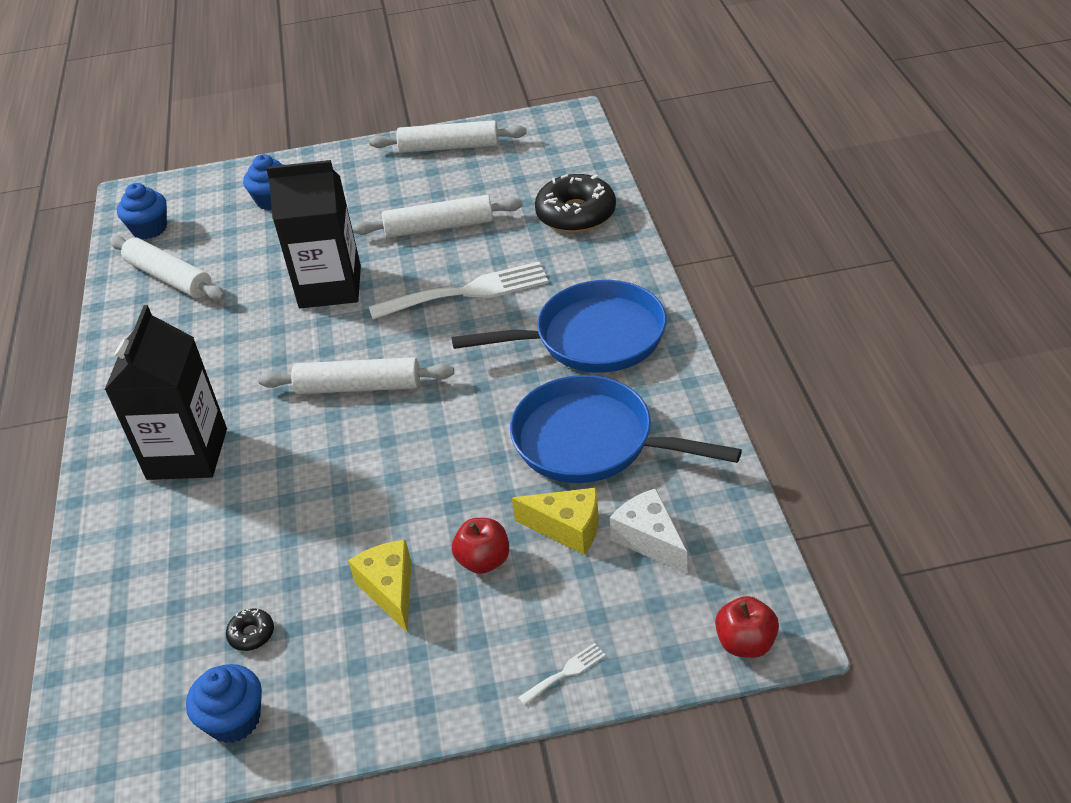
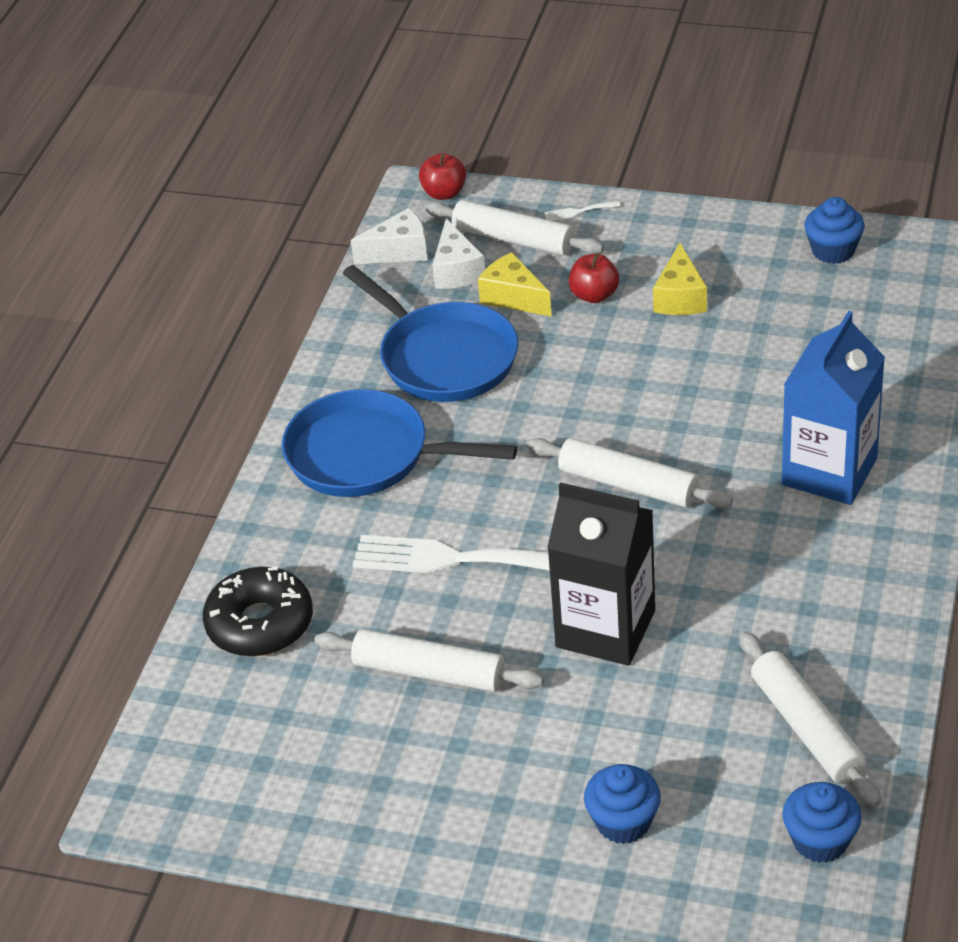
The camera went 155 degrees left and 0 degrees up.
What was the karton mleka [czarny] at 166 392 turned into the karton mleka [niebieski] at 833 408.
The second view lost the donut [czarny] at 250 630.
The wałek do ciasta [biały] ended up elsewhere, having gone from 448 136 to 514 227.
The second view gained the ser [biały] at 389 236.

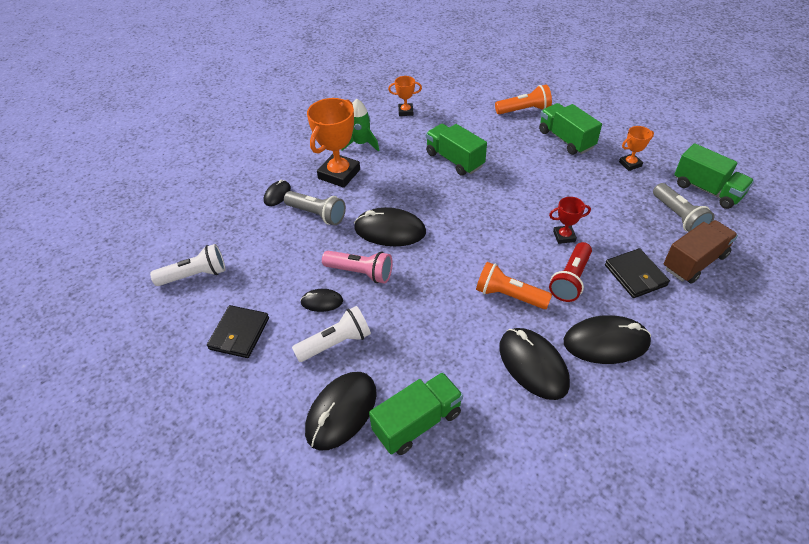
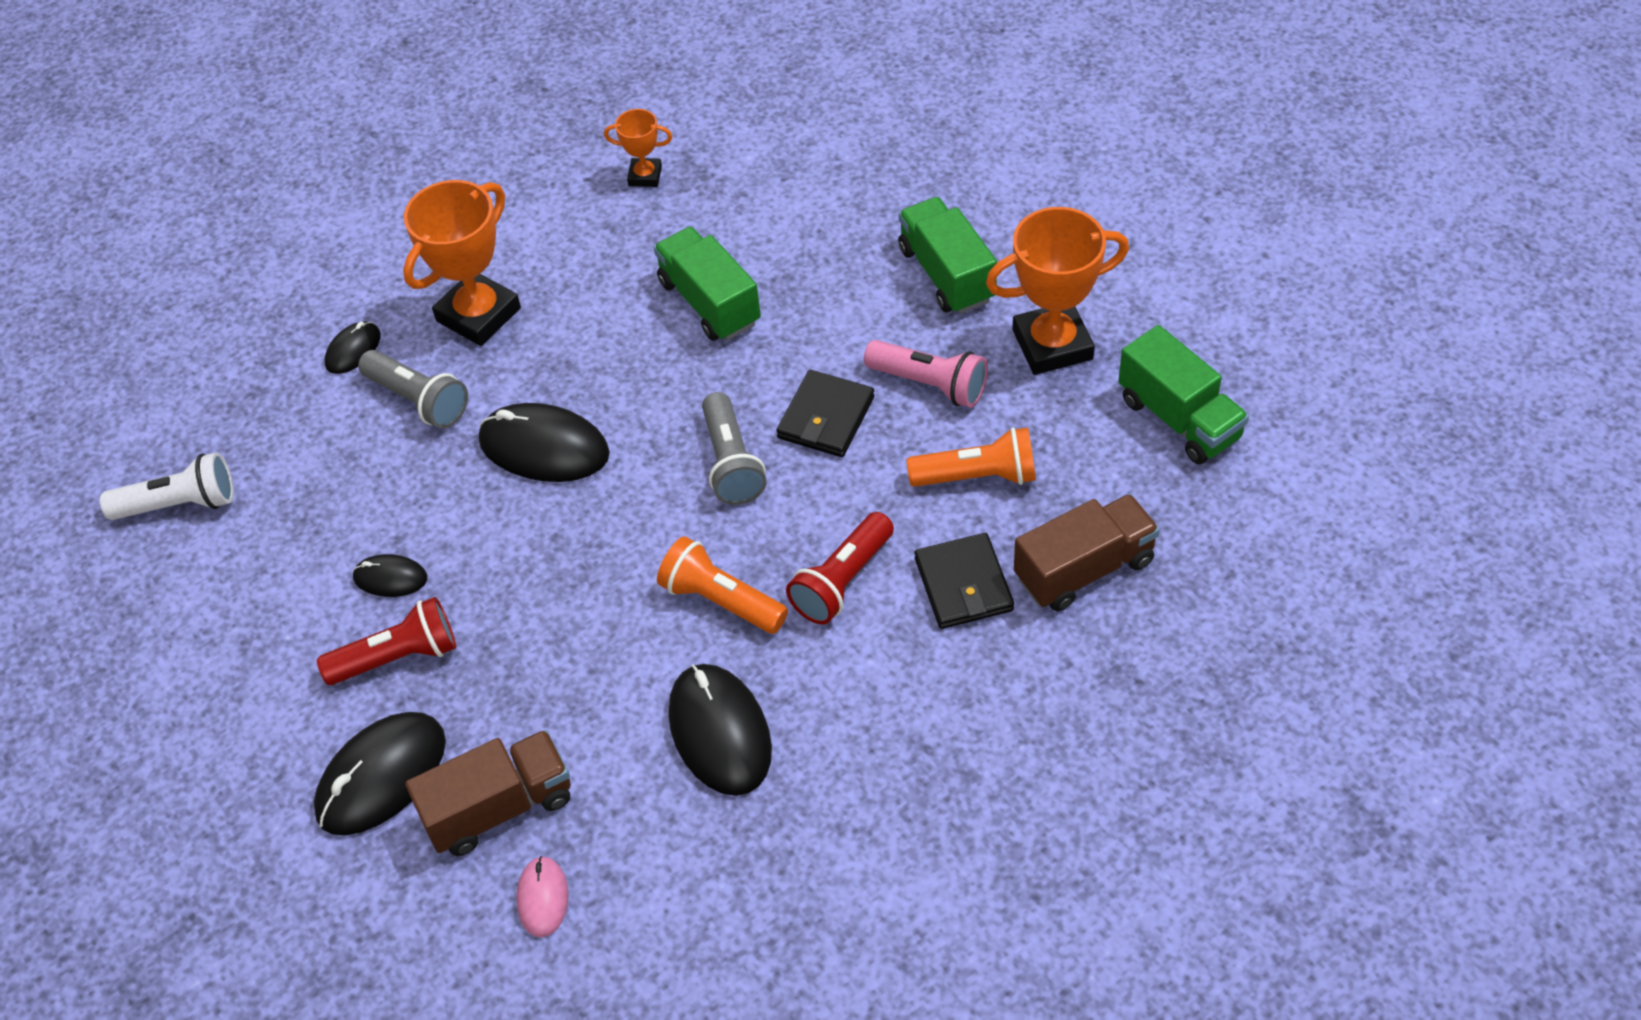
The camera went 10 degrees right and 5 degrees up.
The portfel [czarny] ended up elsewhere, having gone from 238 331 to 825 413.
What was the latarka [biały] at 331 334 turned into the latarka [czerwony] at 386 641.
The latarka [różowy] ended up elsewhere, having gone from 357 267 to 926 374.
The second view lost the rakieta [zielony] at 360 125.
What was the ciężarówka [zielony] at 416 413 turned into the ciężarówka [brązowy] at 488 793.
The latarka [pomarańczowy] ended up elsewhere, having gone from 523 99 to 971 457.
The second view lost the puchar [czerwony] at 570 220.
The second view lost the myszka [czarny] at 607 339.
The size of the puchar [pomarańczowy] at 636 148 changed by a factor of 1.95.
The latarka [szary] ended up elsewhere, having gone from 683 207 to 734 448.
The second view gained the myszka [różowy] at 542 897.

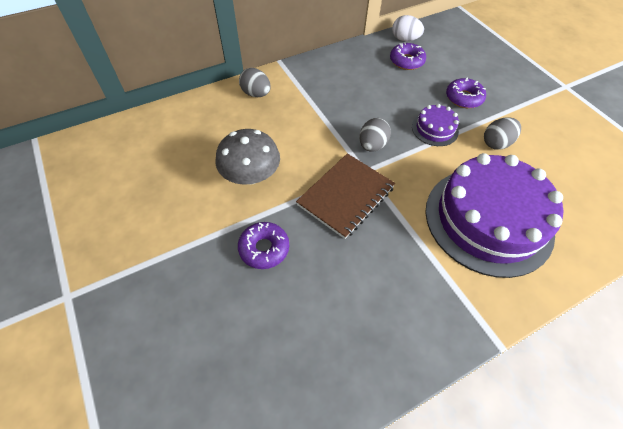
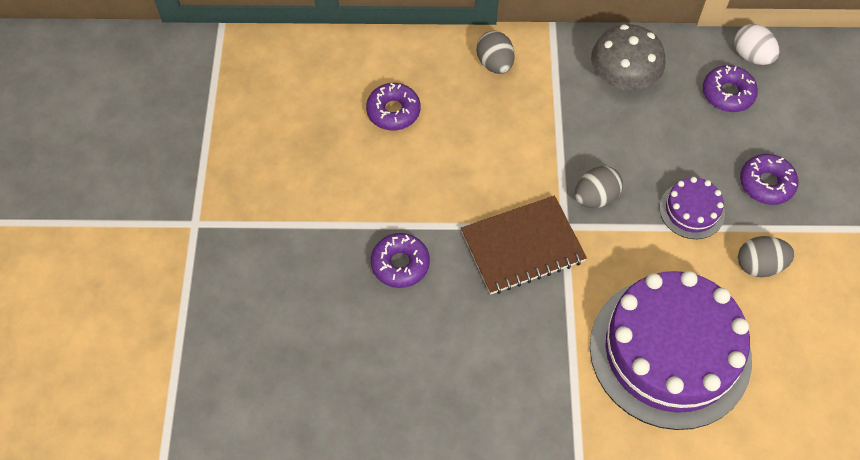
The camera went 30 degrees right and 5 degrees up.
The grzyb [szary] ended up elsewhere, having gone from 247 157 to 628 57.
The second view gained the donut [fioletowy] at 393 106.

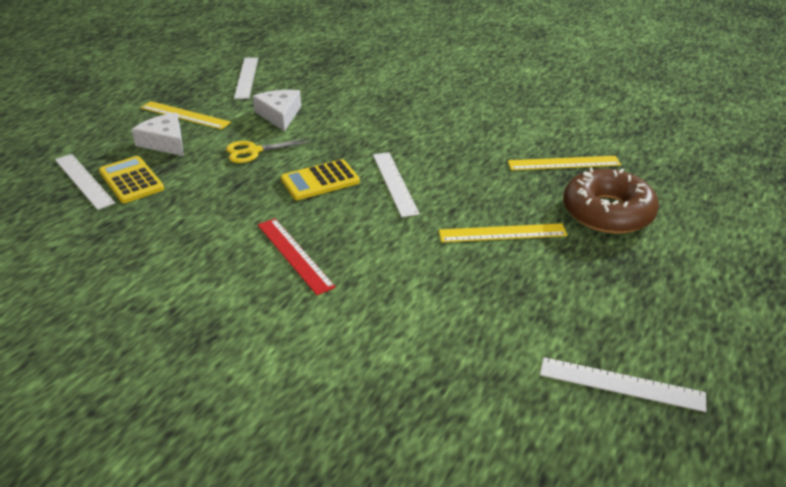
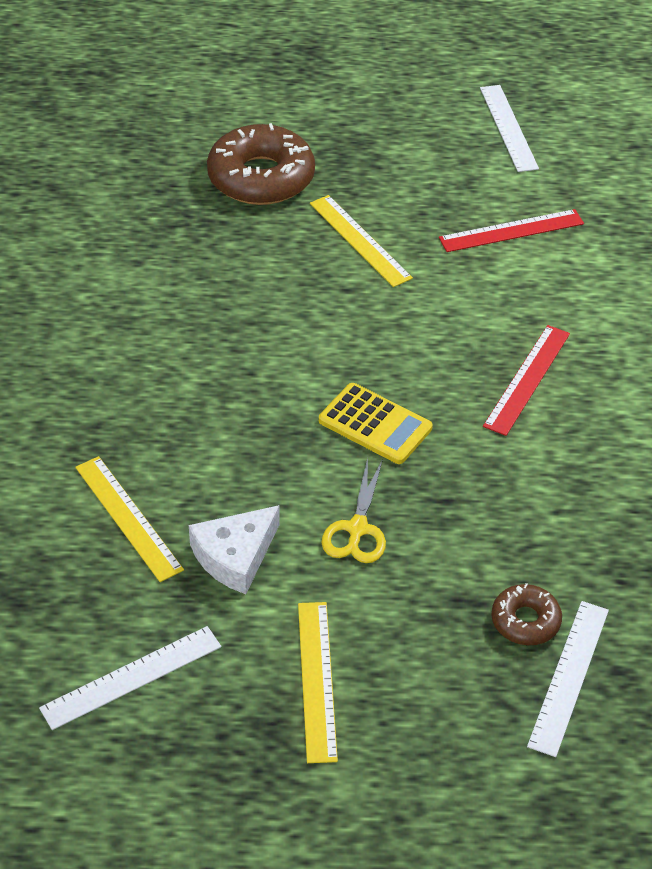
The camera went 120 degrees left and 10 degrees up.
Where the kalkulator [żółty] stood at 131 179, the donut [brązowy] came to stand at 526 614.
The second view lost the ser [biały] at 157 134.
The nożyczki [żółty] at 269 150 ended up facing another way, 60 degrees clockwise from before.
The second view lost the linijka [biały] at 396 184.
The linijka [żółty] ended up elsewhere, having gone from 564 163 to 129 519.
The second view gained the linijka [czerwony] at 511 230.

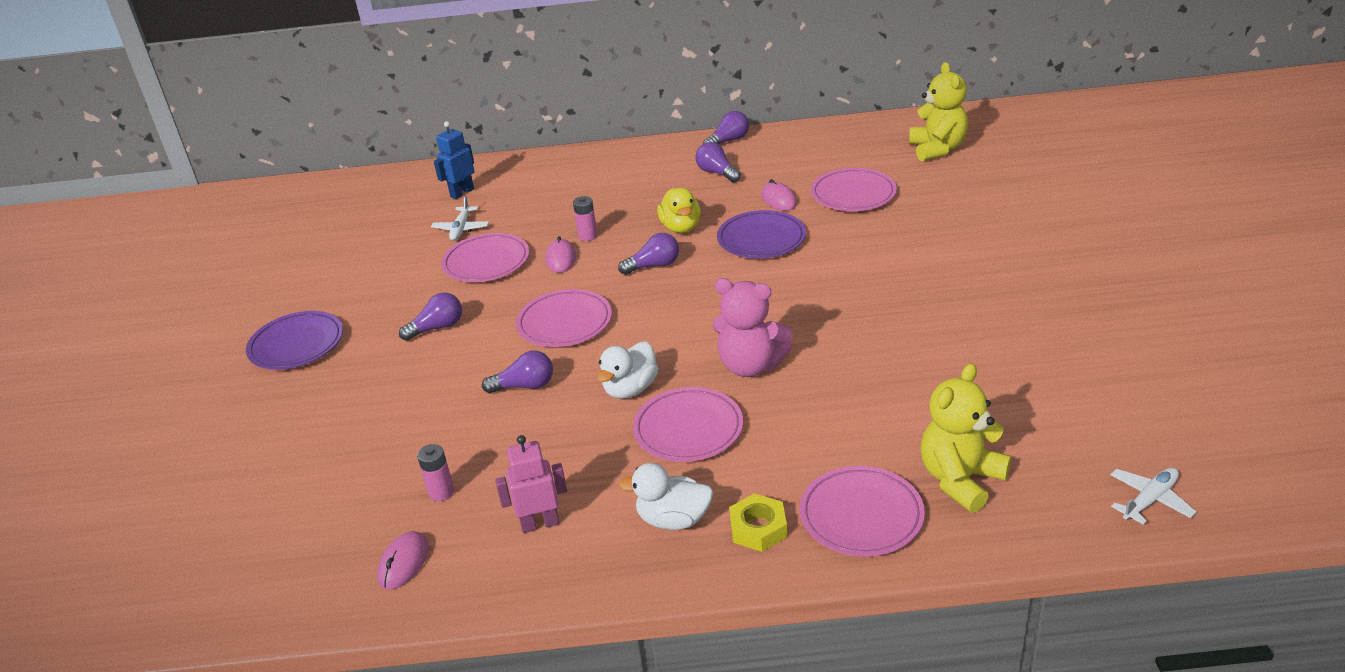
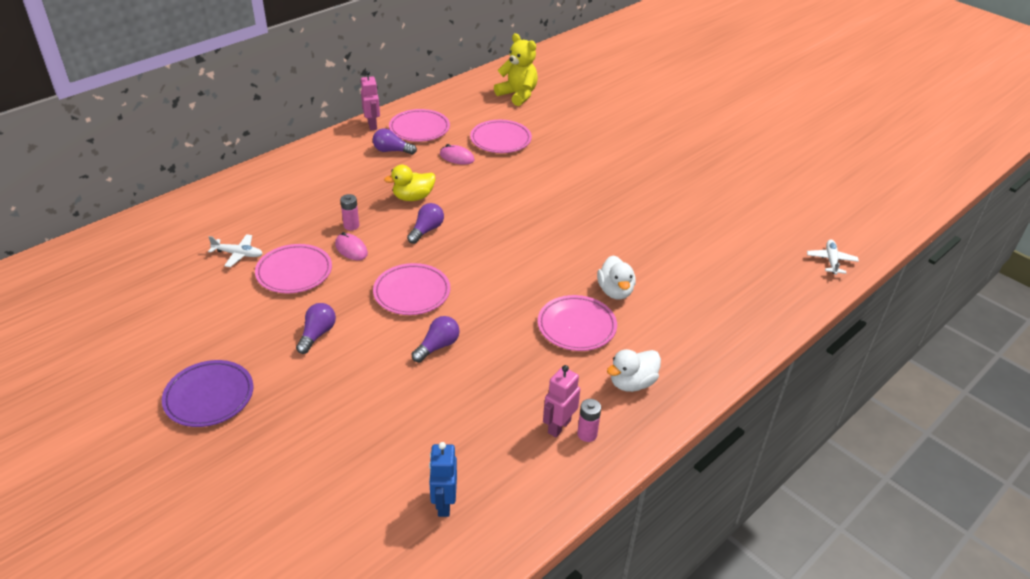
The camera went 45 degrees left and 5 degrees up.
The second view lost the myszka [różowy] at 403 560.
The bateria [różowy] ended up elsewhere, having gone from 435 472 to 589 420.
The samolot [biały] at 460 218 ended up facing another way, 45 degrees counterclockwise from before.
The robot [niebieski] ended up elsewhere, having gone from 454 160 to 443 479.
The kaczka [biały] ended up elsewhere, having gone from 628 370 to 616 277.
The kaczka [żółty] at 679 210 ended up facing another way, 120 degrees clockwise from before.
Where the żarówka [fioletowy] stood at 726 128, the robot [różowy] came to stand at 370 100.
The second view lost the miś [różowy] at 753 327.
The second view lost the talerz [fioletowy] at 761 234.
The second view lost the nakrętka [żółty] at 758 523.
The talerz [różowy] ended up elsewhere, having gone from 862 511 to 419 125.
The second view lost the miś [żółty] at 966 438.

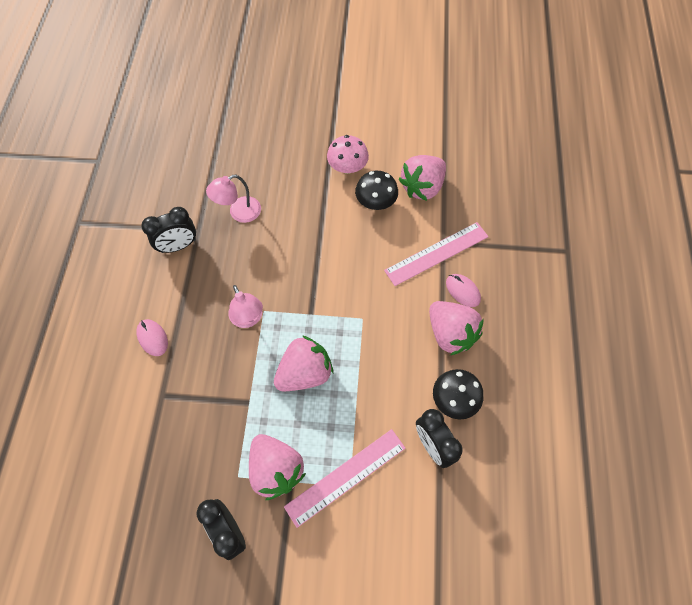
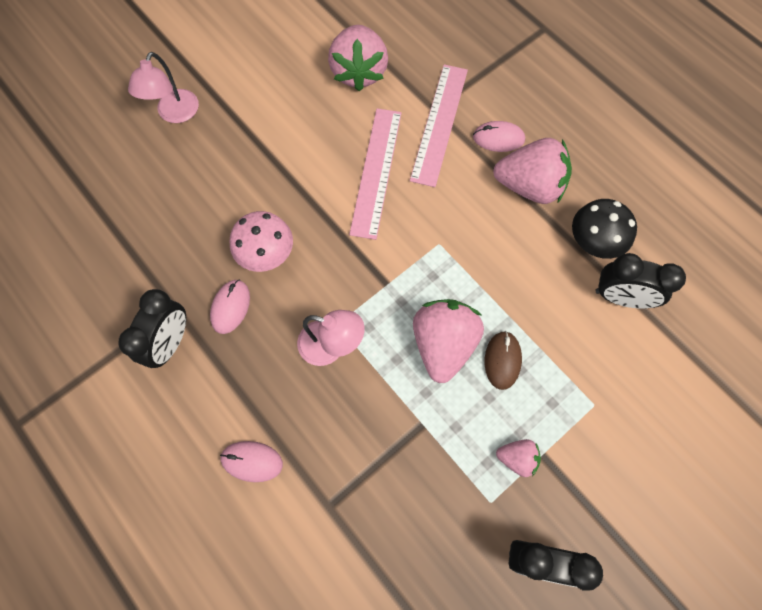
The camera went 45 degrees left and 5 degrees up.
The lampka [różowy] ended up elsewhere, having gone from 233 199 to 163 87.
The size of the truskawka [różowy] at 277 467 changed by a factor of 0.50.
The linijka [różowy] ended up elsewhere, having gone from 344 478 to 375 174.
The grzyb [różowy] ended up elsewhere, having gone from 348 154 to 261 241.
The second view lost the grzyb [czarny] at 376 190.
The second view gained the myszka [różowy] at 230 307.
The second view gained the myszka [brązowy] at 503 360.

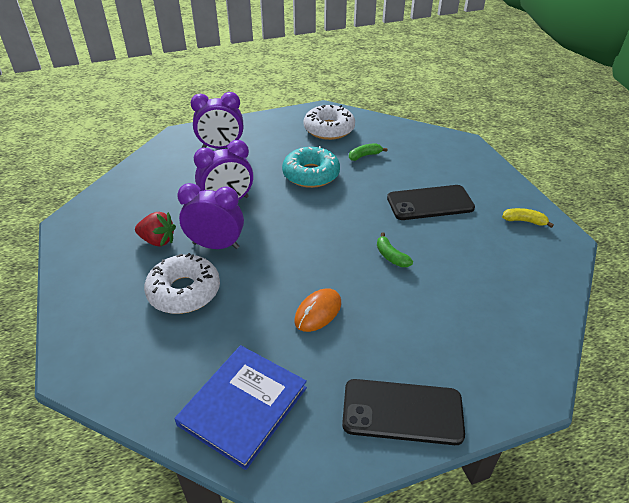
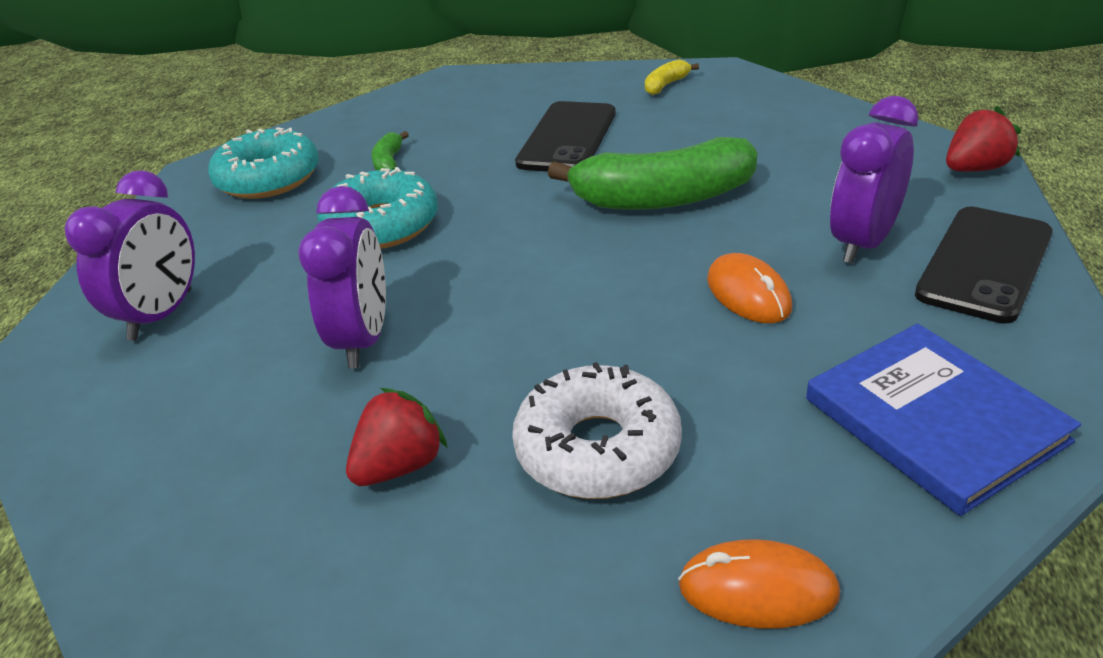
The camera went 60 degrees left and 5 degrees down.
The budzik [fioletowy] ended up elsewhere, having gone from 210 216 to 874 180.
What was the donut [biały] at 329 122 turned into the donut [turkusowy] at 263 163.
The size of the banan [zielony] at 395 249 changed by a factor of 2.32.
The second view gained the myszka [pomarańczowy] at 759 584.
The second view gained the truskawka [czerwony] at 983 139.

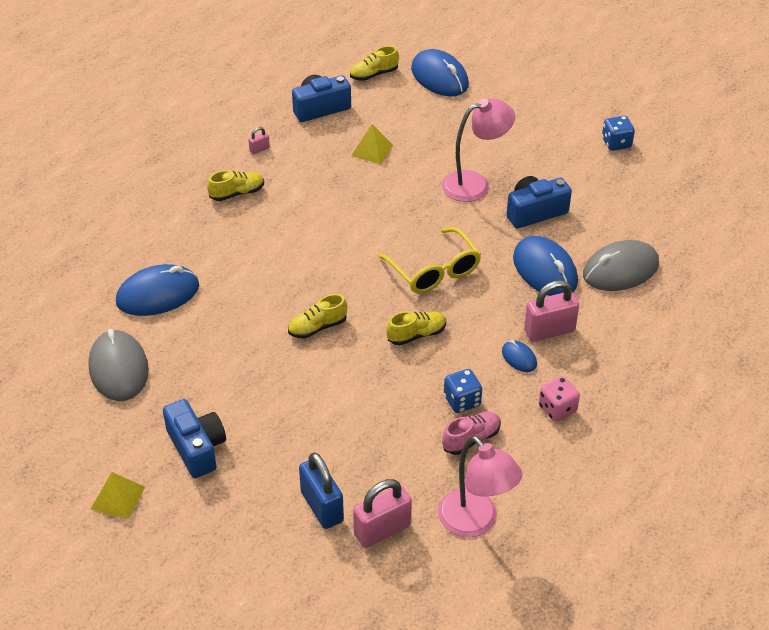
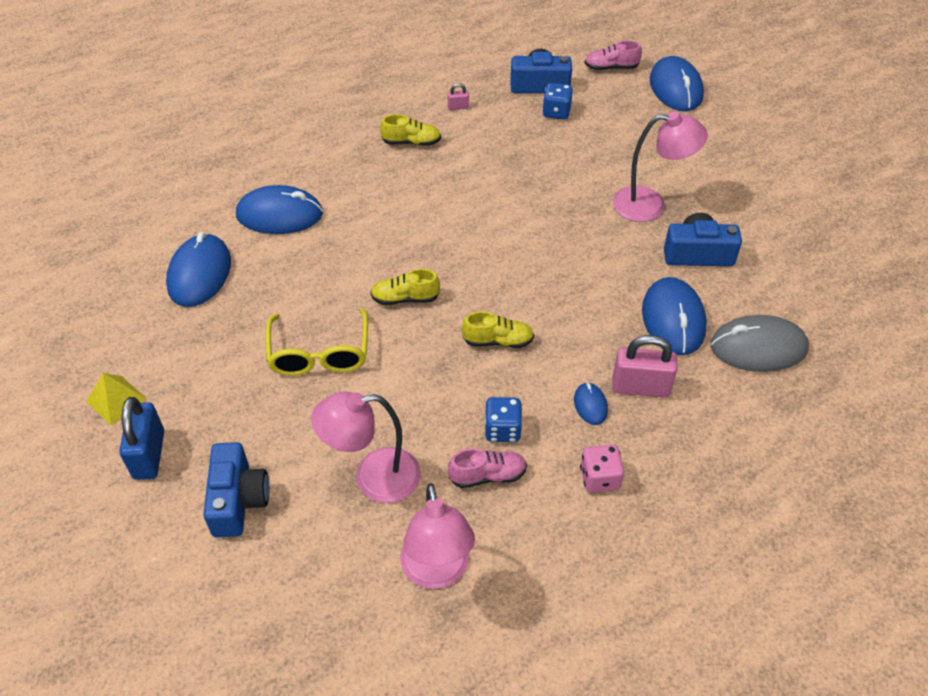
The camera went 25 degrees right and 5 degrees up.
What was the myszka [szary] at 118 365 turned into the myszka [niebieski] at 198 269.
The aparat fotograficzny [niebieski] ended up elsewhere, having gone from 194 438 to 236 490.
The kłódka [niebieski] ended up elsewhere, having gone from 321 490 to 141 438.
What was the but [żółty] at 374 63 turned into the but [różowy] at 613 55.
The second view lost the piramida [żółty] at 372 144.
The second view lost the kłódka [różowy] at 382 513.
The okulary [żółty] ended up elsewhere, having gone from 429 260 to 316 342.
The kostka do gry [niebieski] ended up elsewhere, having gone from 618 133 to 557 101.
The second view gained the lampka [różowy] at 366 447.

